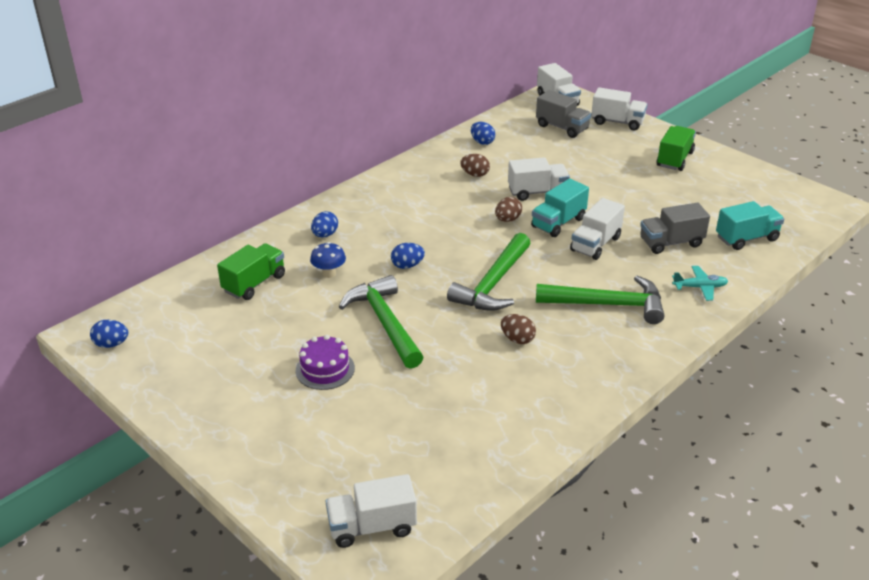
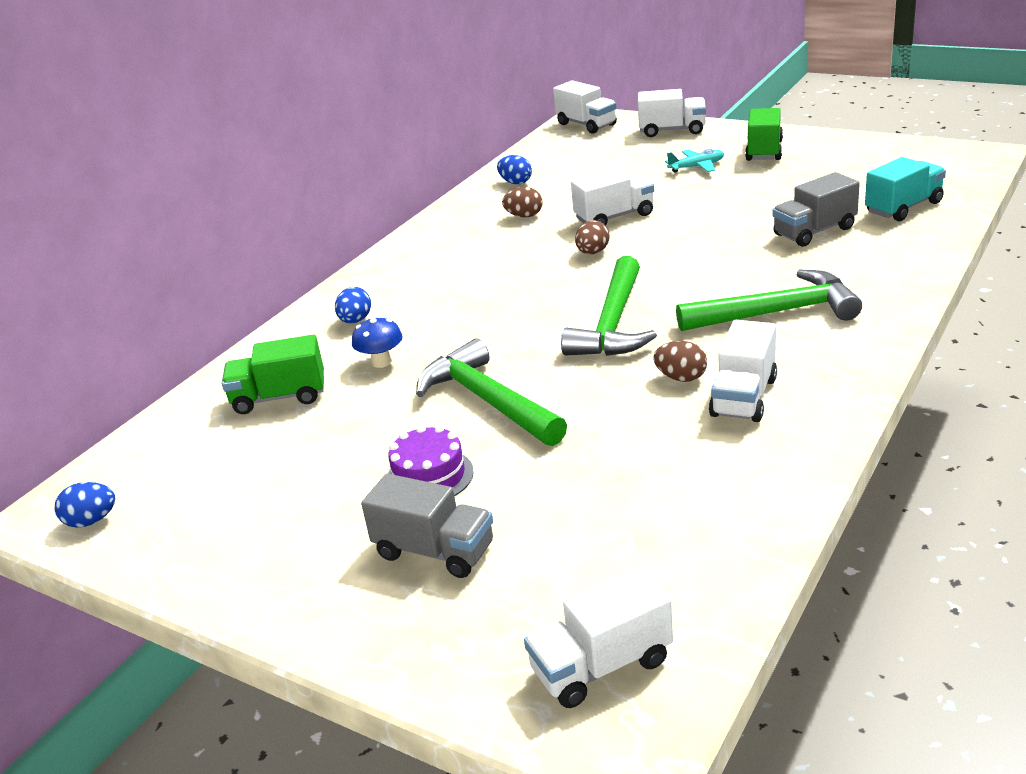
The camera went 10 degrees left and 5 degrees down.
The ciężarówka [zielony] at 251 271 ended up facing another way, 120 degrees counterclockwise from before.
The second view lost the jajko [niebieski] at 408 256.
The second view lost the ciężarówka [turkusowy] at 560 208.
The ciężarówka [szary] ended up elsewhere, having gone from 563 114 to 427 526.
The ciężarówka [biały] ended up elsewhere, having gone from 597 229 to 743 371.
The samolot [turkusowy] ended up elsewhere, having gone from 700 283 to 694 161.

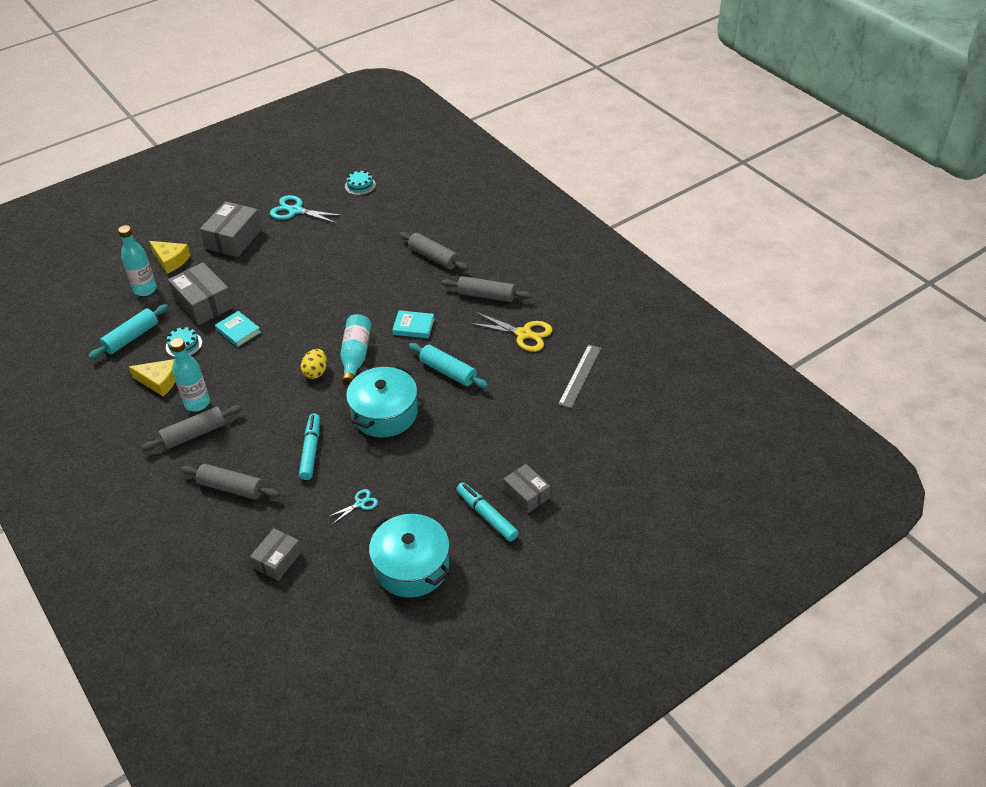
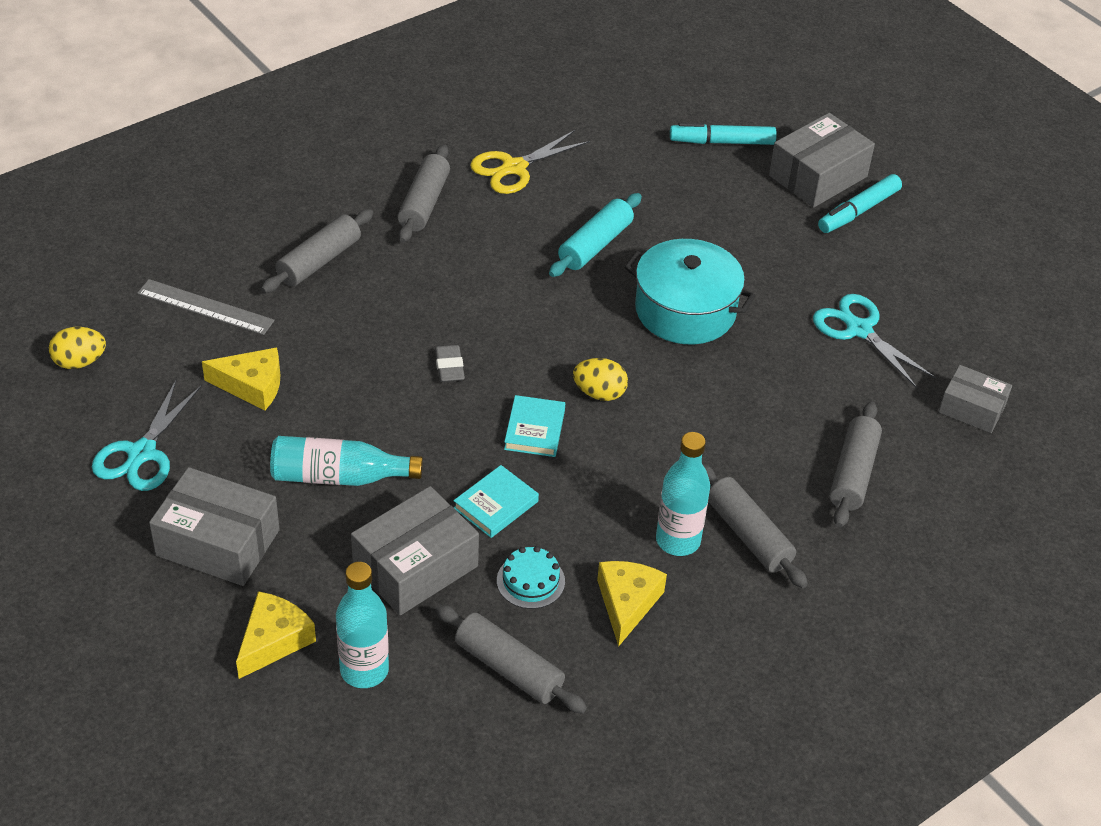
The camera went 95 degrees left and 0 degrees up.
What was the wałek do ciasta [turkusowy] at 128 331 turned into the wałek do ciasta [szary] at 511 658.
The flamaster [turkusowy] ended up elsewhere, having gone from 309 446 to 723 133.
The size of the nożyczki [turkusowy] at 353 506 changed by a factor of 1.87.
The butelka [turkusowy] ended up elsewhere, having gone from 355 350 to 346 461.
Where the tort [turkusowy] stood at 360 182, the jajko [żółty] came to stand at 77 348.
The second view lost the garnek [turkusowy] at 409 556.
The książka [turkusowy] ended up elsewhere, having gone from 413 324 to 534 426.
The nożyczki [żółty] at 511 332 ended up facing another way, 150 degrees counterclockwise from before.
The size of the pudełko [szary] at 526 488 changed by a factor of 1.60.
The linijka [szary] ended up elsewhere, having gone from 579 376 to 206 307.
The second view gained the ser [żółty] at 241 378.
The second view gained the gumka do mazania [szary] at 450 363.

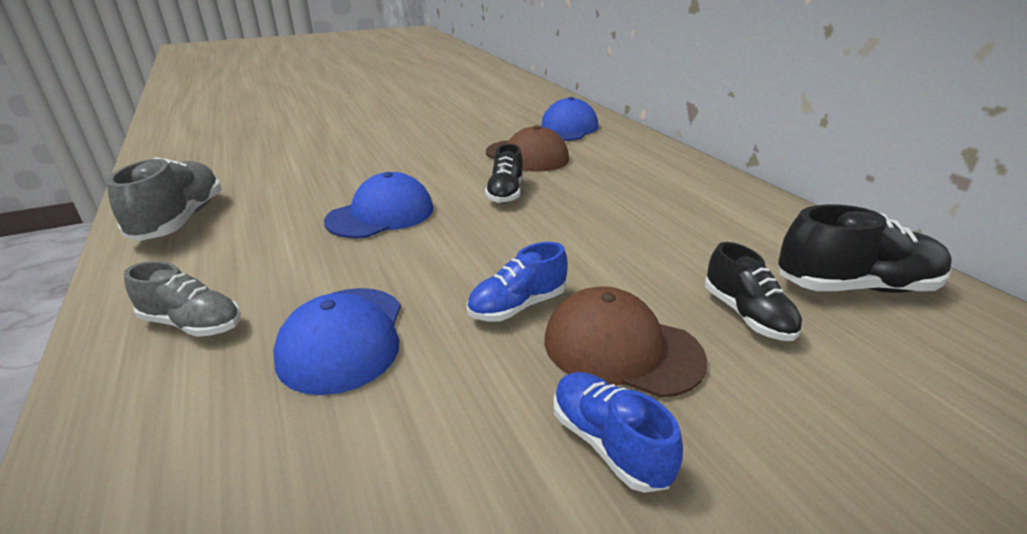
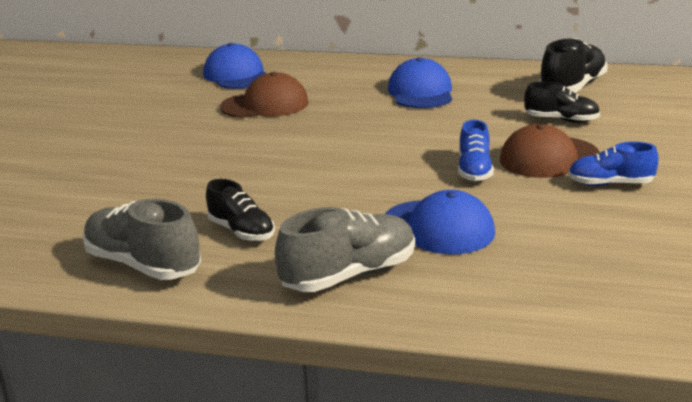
The camera went 50 degrees left and 5 degrees down.
The size of the but [szary] at 182 299 changed by a factor of 1.55.
The czapka [niebieski] ended up elsewhere, having gone from 378 205 to 420 82.
The but [czarny] ended up elsewhere, having gone from 504 173 to 240 210.

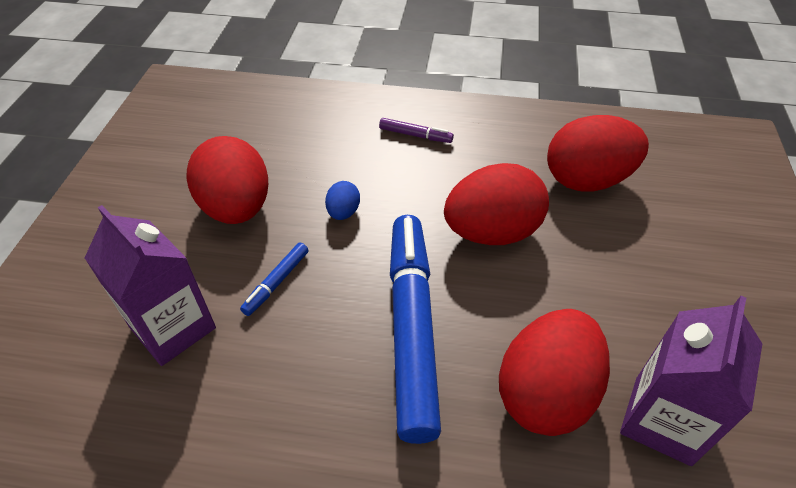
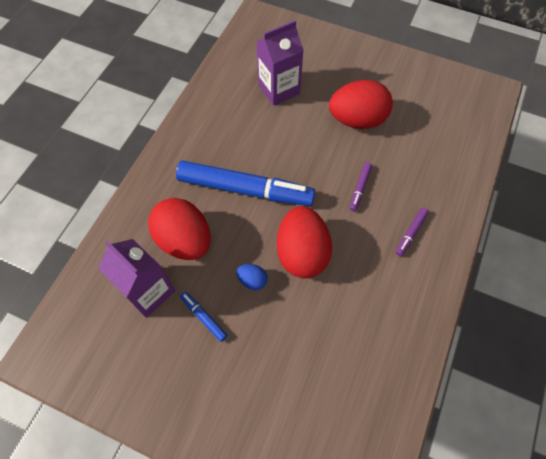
The camera went 105 degrees right and 15 degrees up.
The flamaster [niebieski] ended up elsewhere, having gone from 274 279 to 203 317.
The jajko [niebieski] ended up elsewhere, having gone from 342 200 to 252 277.
The second view lost the jajko [czerwony] at 598 153.
The second view gained the flamaster [fioletowy] at 361 186.

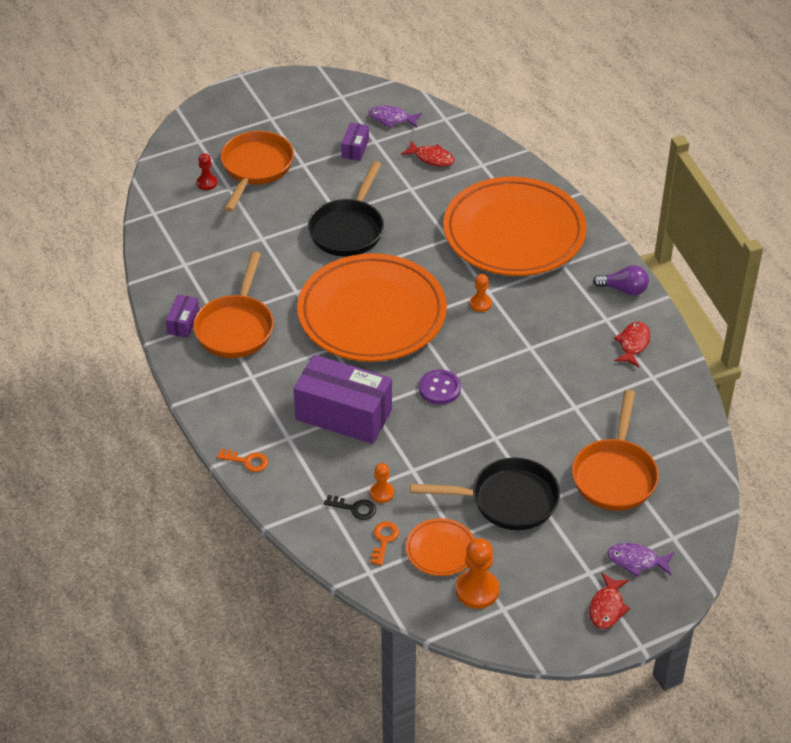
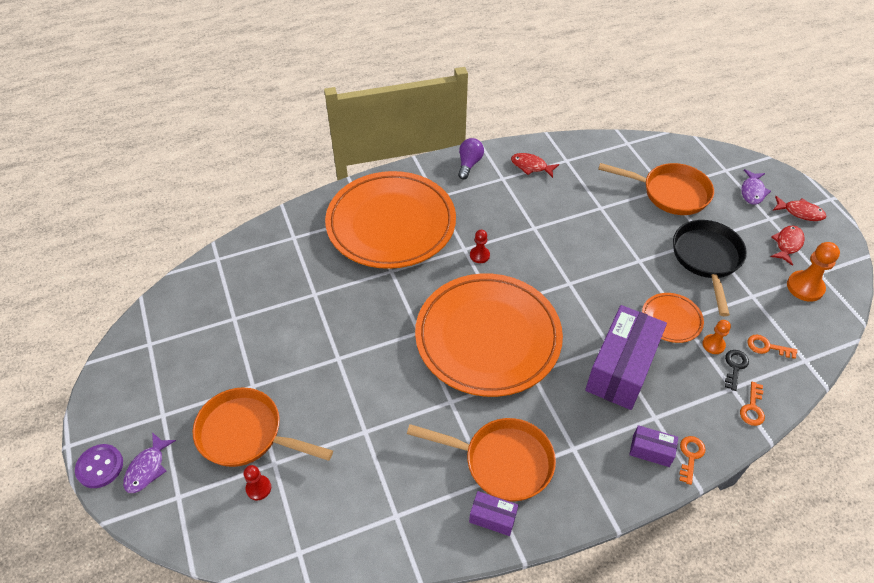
The camera went 85 degrees left and 5 degrees up.
The second view lost the patelnia [czarny] at 346 209.
The pudełko [fioletowy] ended up elsewhere, having gone from 355 142 to 653 446.
The ryba [fioletowy] ended up elsewhere, having gone from 395 116 to 149 462.
The ryba [czerwony] ended up elsewhere, having gone from 428 154 to 787 245.
The talerz [pomarańczowy] ended up elsewhere, having gone from 440 547 to 673 318.
The guzik [fioletowy] ended up elsewhere, having gone from 440 387 to 99 466.
What was the pionek [pomarańczowy] at 481 293 turned into the pionek [czerwony] at 480 246.
The second view gained the klucz [pomarańczowy] at 752 404.

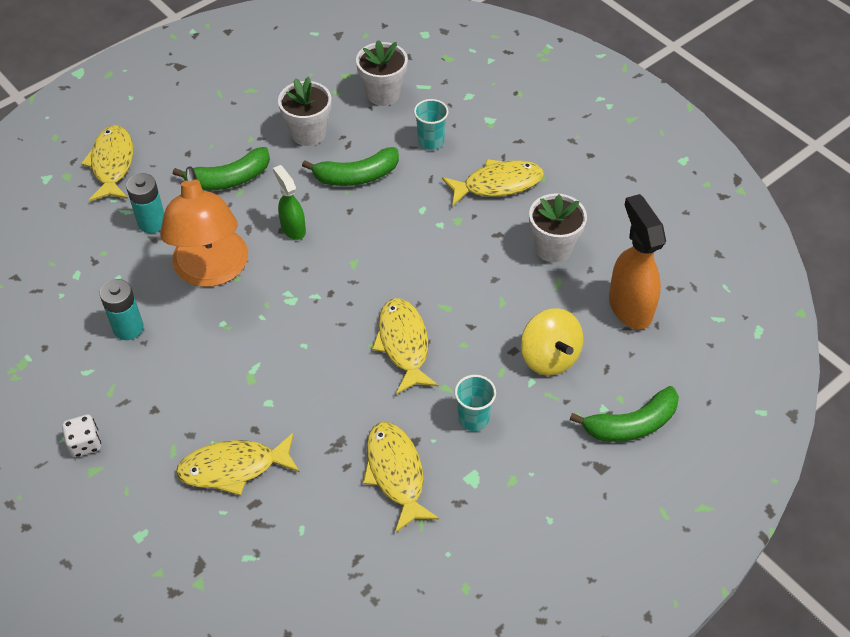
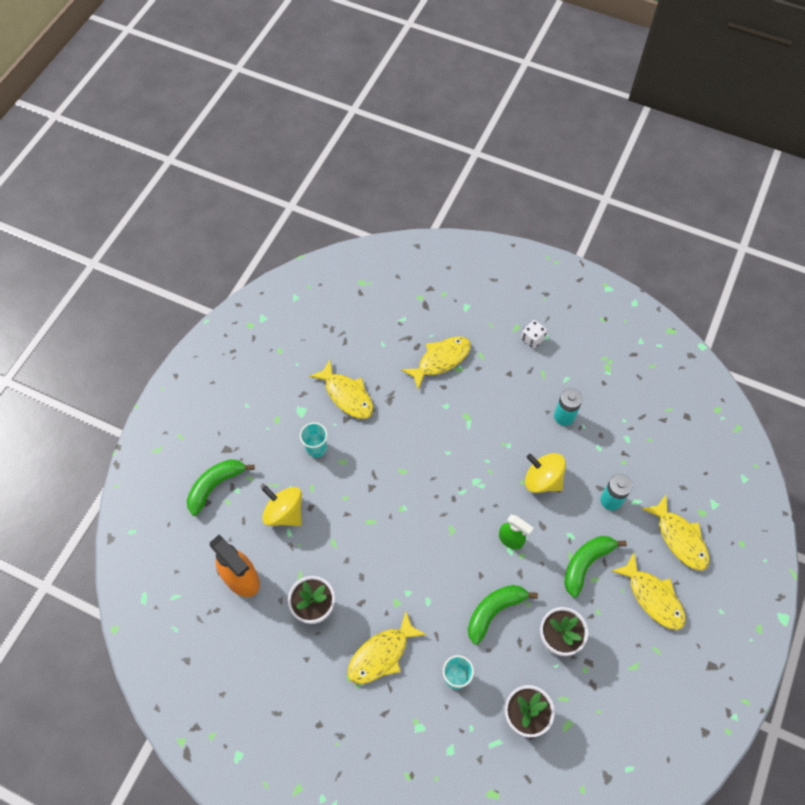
The camera went 155 degrees right and 10 degrees up.
Where the lampka [pomarańczowy] stood at 204 226, the bączek [żółty] came to stand at 545 473.
The ryba [żółty] ended up elsewhere, having gone from 405 346 to 648 591.

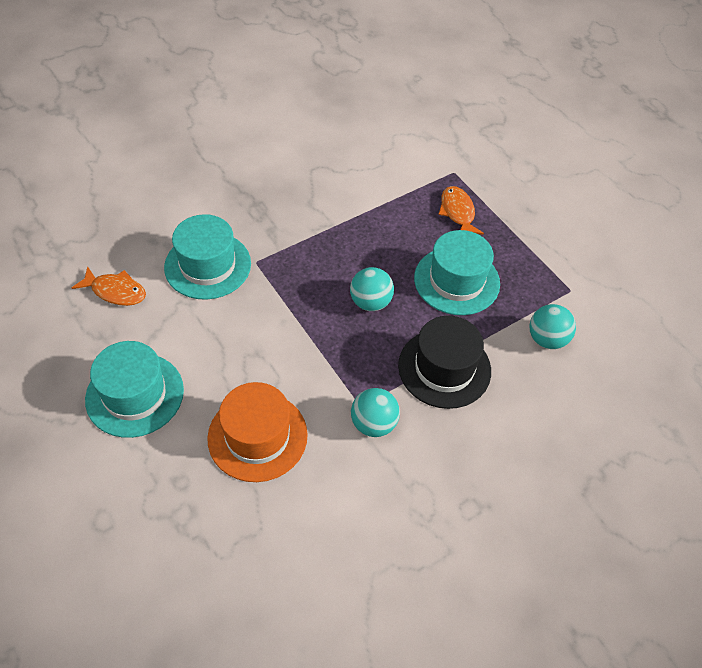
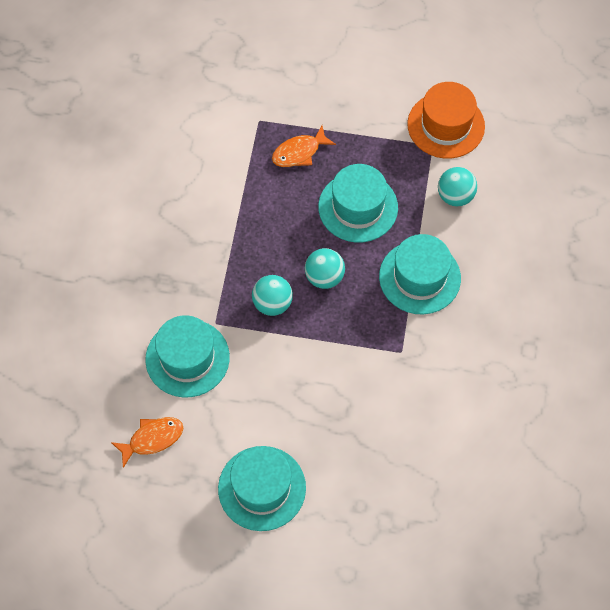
The camera went 45 degrees left and 10 degrees up.
The kapelusz [pomarańczowy] ended up elsewhere, having gone from 257 432 to 446 120.
The piłka [turkusowy] ended up elsewhere, having gone from 375 412 to 272 295.
What was the kapelusz [czarny] at 444 362 turned into the kapelusz [turkusowy] at 420 274.
The ryba [pomarańczowy] at 461 210 ended up facing another way, 60 degrees counterclockwise from before.

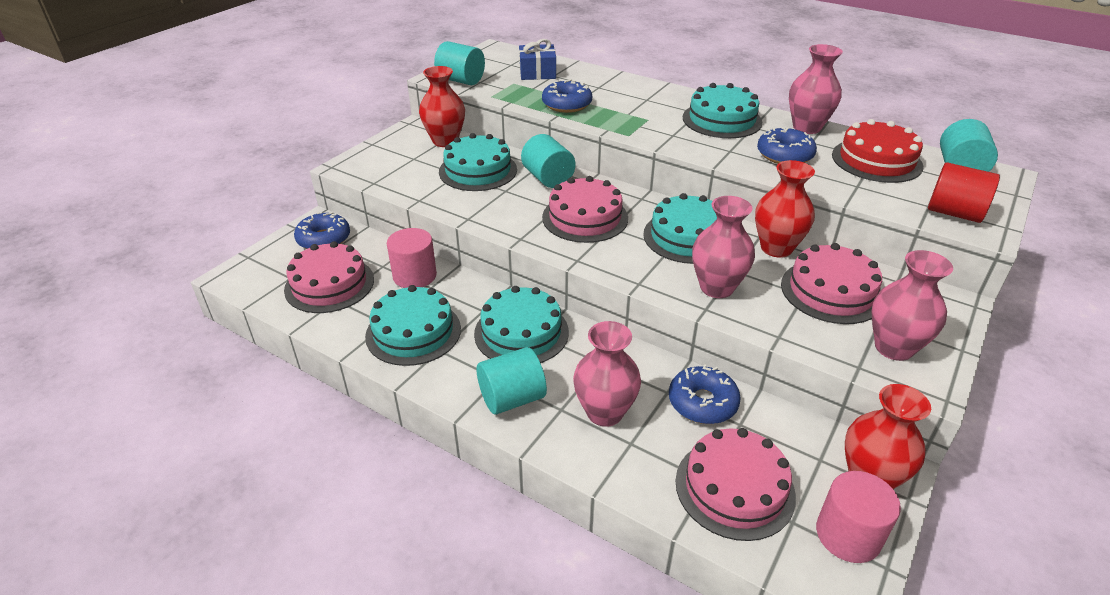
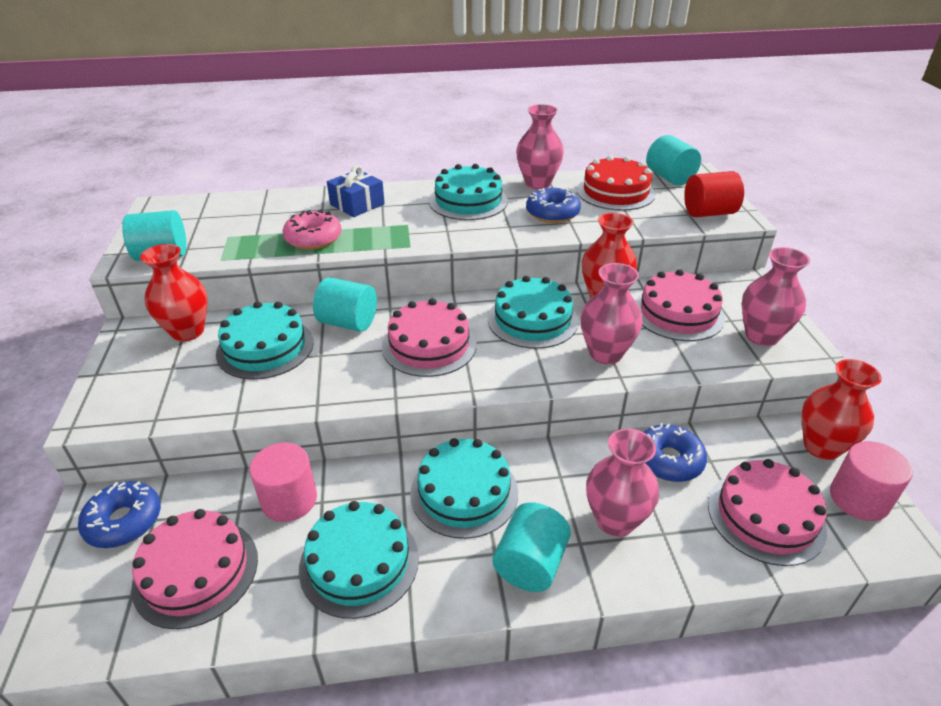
The camera went 40 degrees left and 0 degrees up.
The prezent [niebieski] ended up elsewhere, having gone from 537 59 to 356 191.
What was the donut [niebieski] at 567 96 turned into the donut [różowy] at 312 229.

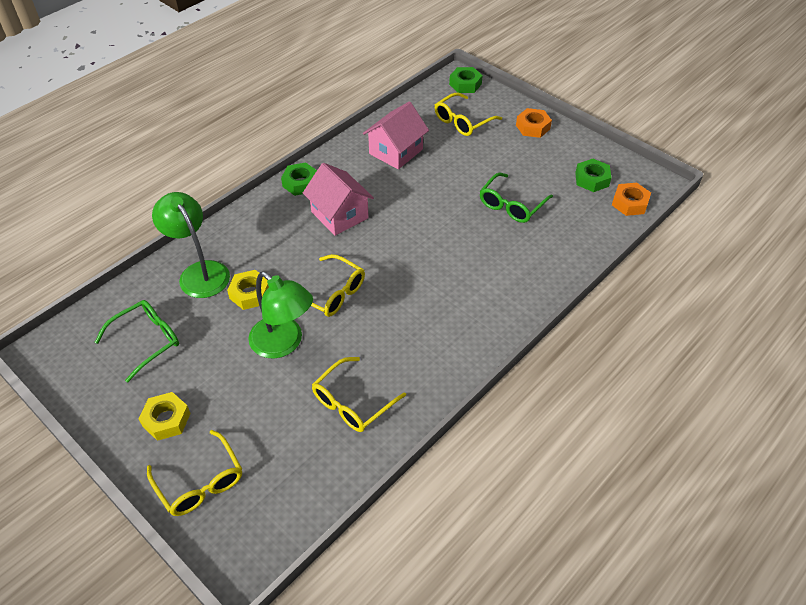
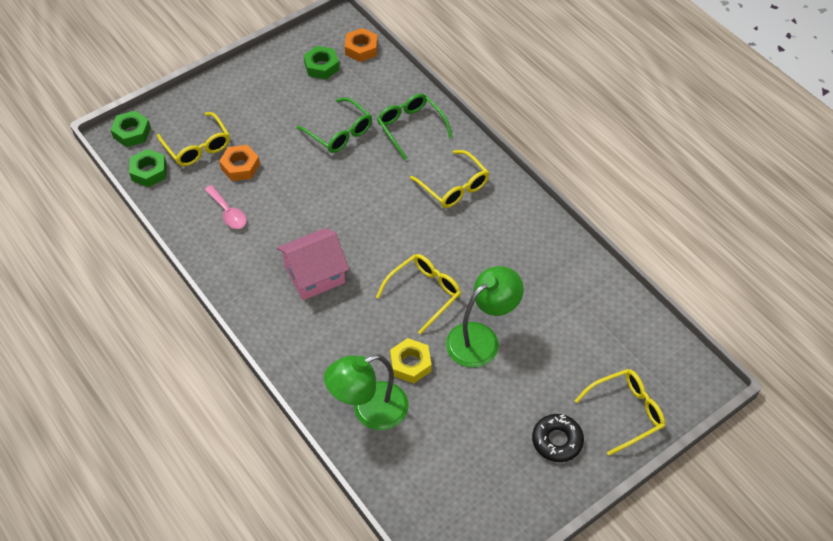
The camera went 80 degrees left and 5 degrees up.
The okulary [zielony] ended up elsewhere, having gone from 137 341 to 415 126.
Where the nakrętka [żółty] stood at 165 416, the donut [czarny] came to stand at 558 438.
The nakrętka [zielony] ended up elsewhere, having gone from 299 179 to 148 168.
The okulary [żółty] ended up elsewhere, having gone from 359 394 to 449 179.
Where the domek [różowy] stood at 396 135, the łyżka [różowy] came to stand at 226 207.
The nakrętka [pomarańczowy] ended up elsewhere, having gone from 534 123 to 239 163.

